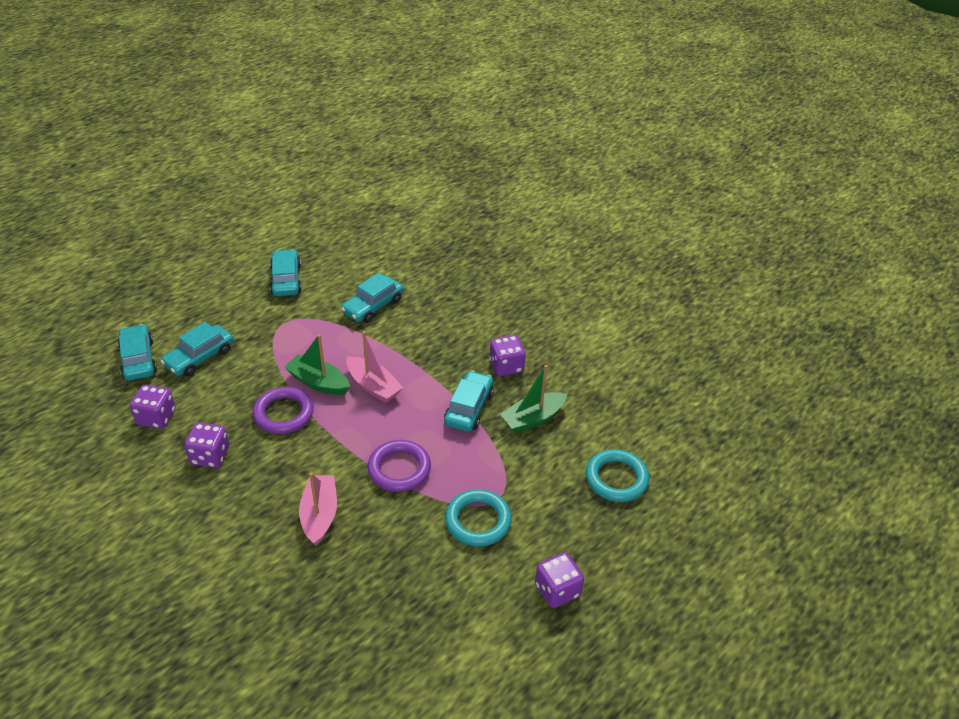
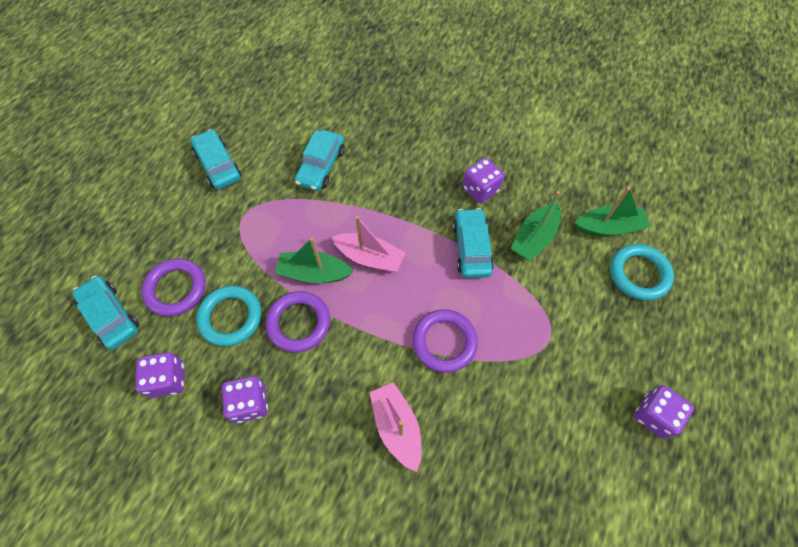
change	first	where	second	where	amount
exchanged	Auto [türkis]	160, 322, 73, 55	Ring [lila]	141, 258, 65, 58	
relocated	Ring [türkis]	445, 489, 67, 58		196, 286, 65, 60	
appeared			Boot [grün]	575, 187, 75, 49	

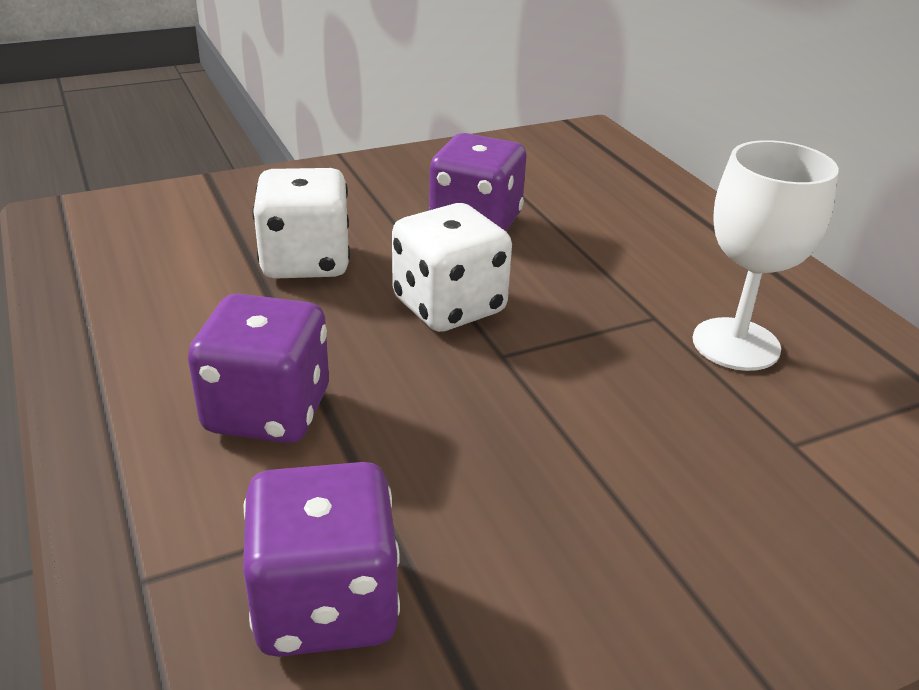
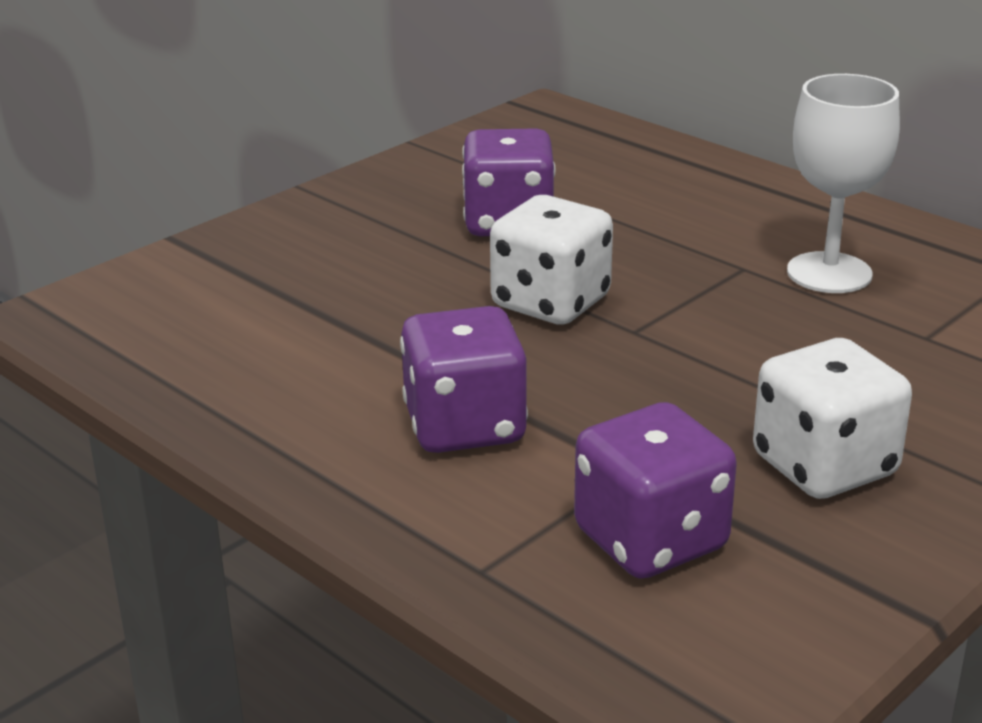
change	first	where	second	where	amount
relocated	Spielwürfel [weiß]	252, 168, 98, 111		753, 338, 159, 161	

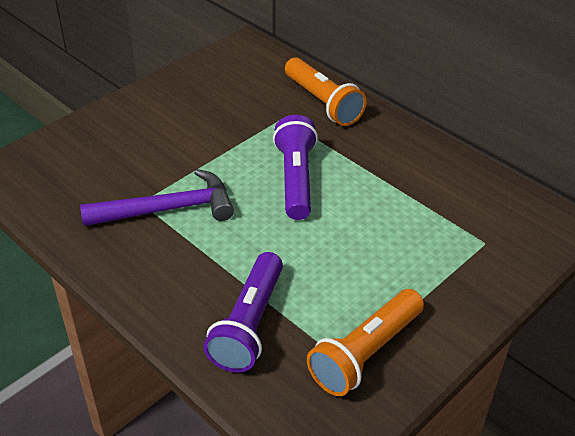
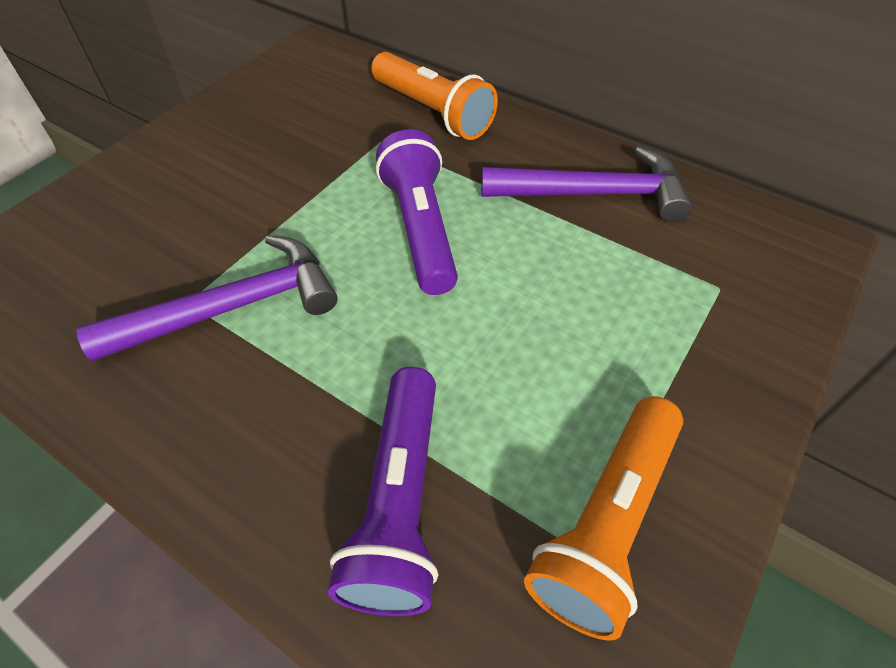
change	first	where	second	where	amount
appeared			Hammer [lila]	481, 146, 211, 76	

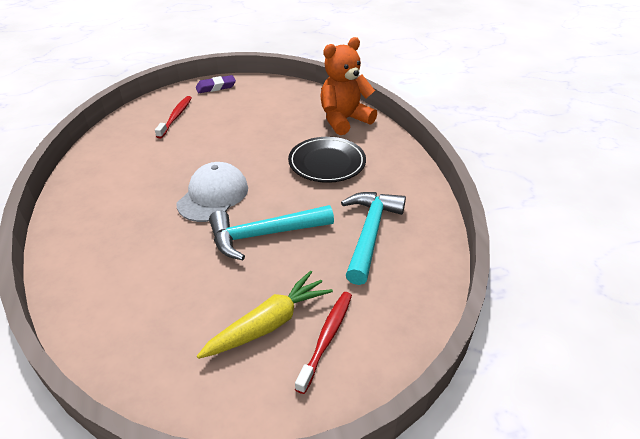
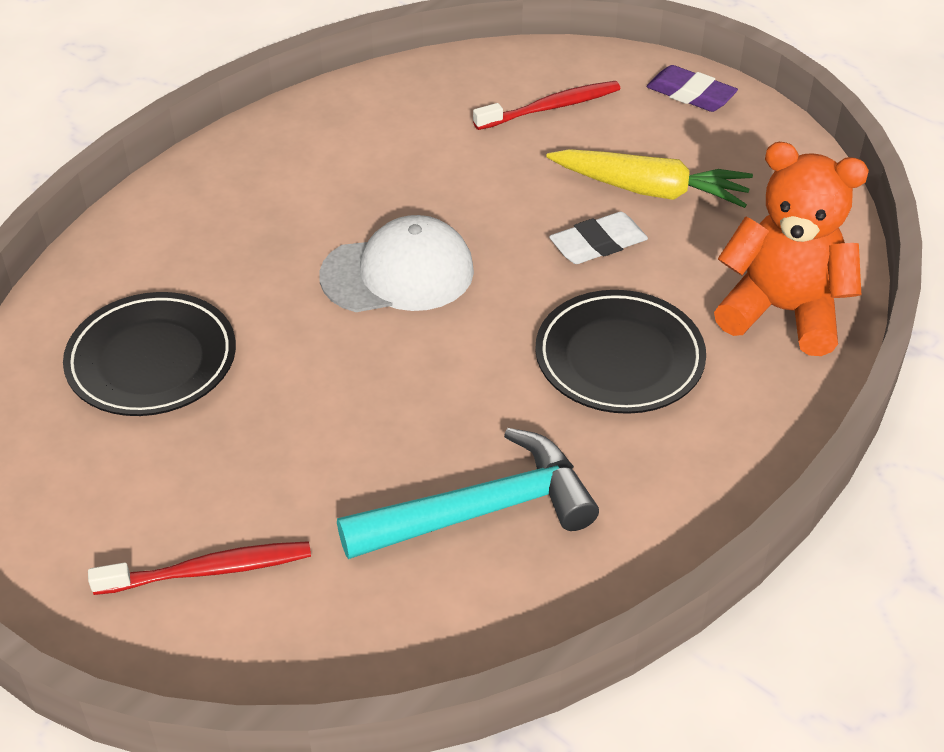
change	first	where	second	where	amount
appeared			Teller [schwarz]	63, 292, 173, 124	
relocated	Karotte [gelb]	197, 271, 136, 88		546, 149, 207, 59	
appeared			Radiergummi [weiß]	549, 212, 99, 52	
missing	Hammer [türkis]	209, 205, 125, 55			

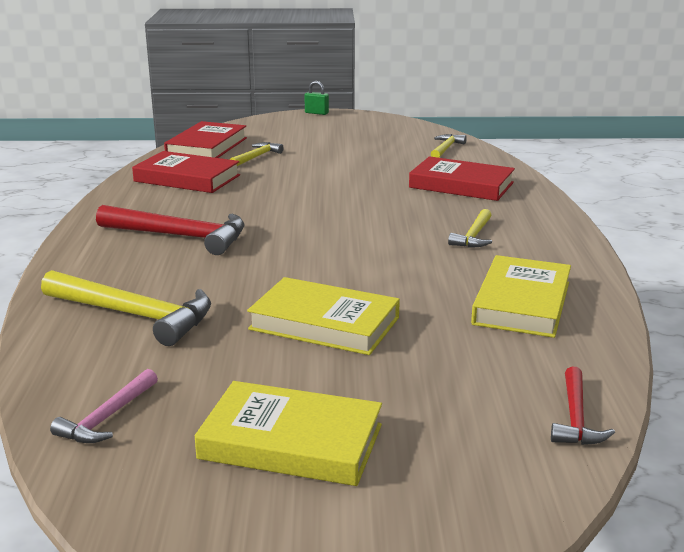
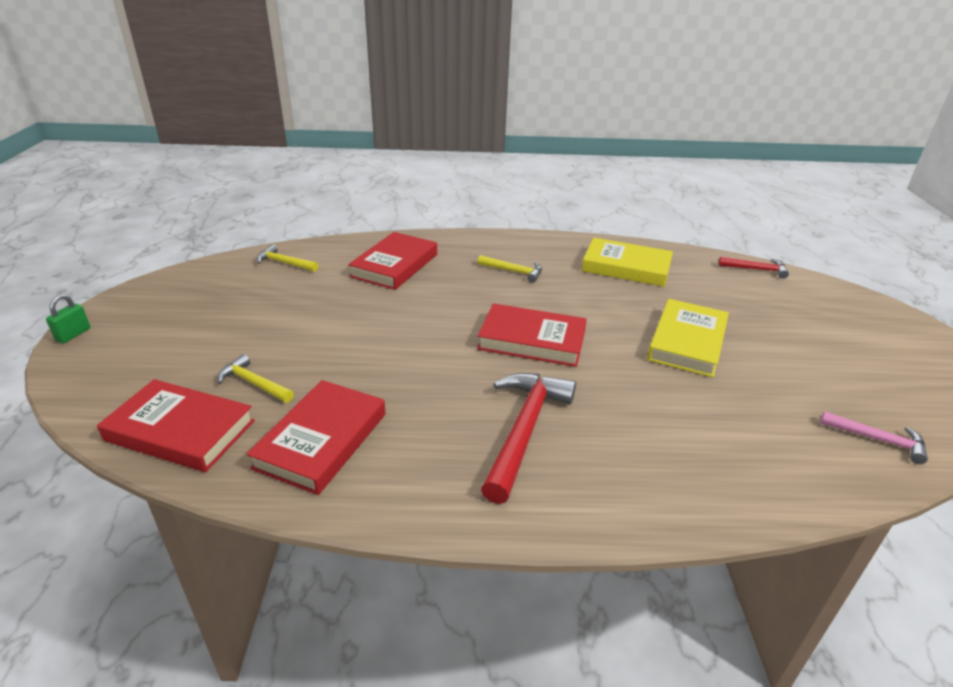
change	first	where	second	where	amount
appeared			Buch [rot]	477, 303, 110, 64	
missing	Hammer [gelb]	41, 270, 170, 76			
missing	Buch [gelb]	194, 381, 188, 105			

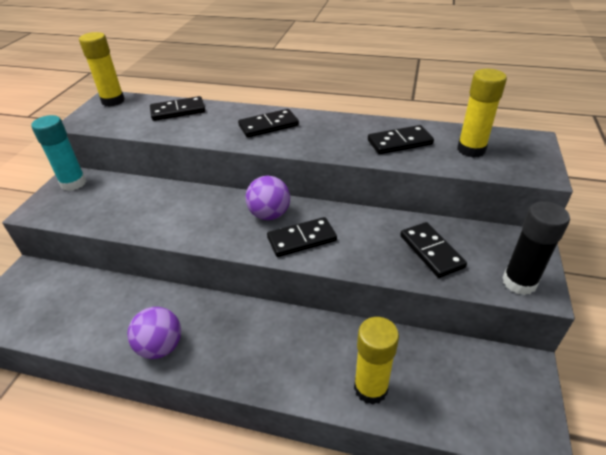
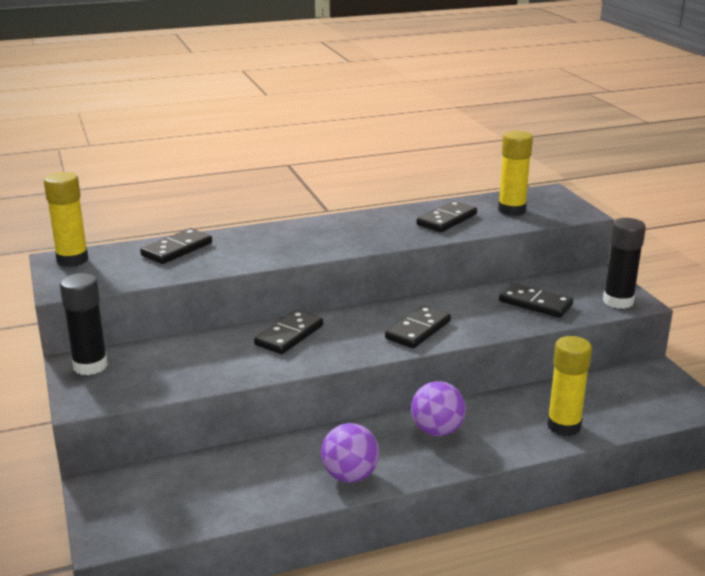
change	first	where	second	where	amount
colour	Klebestift [türkis]	31, 115, 55, 76	Klebestift [schwarz]	60, 273, 48, 102	
relocated	Dominostein [schwarz]	238, 109, 61, 29		254, 310, 69, 44	
relocated	Ball [lila]	246, 176, 44, 44		411, 381, 55, 55	

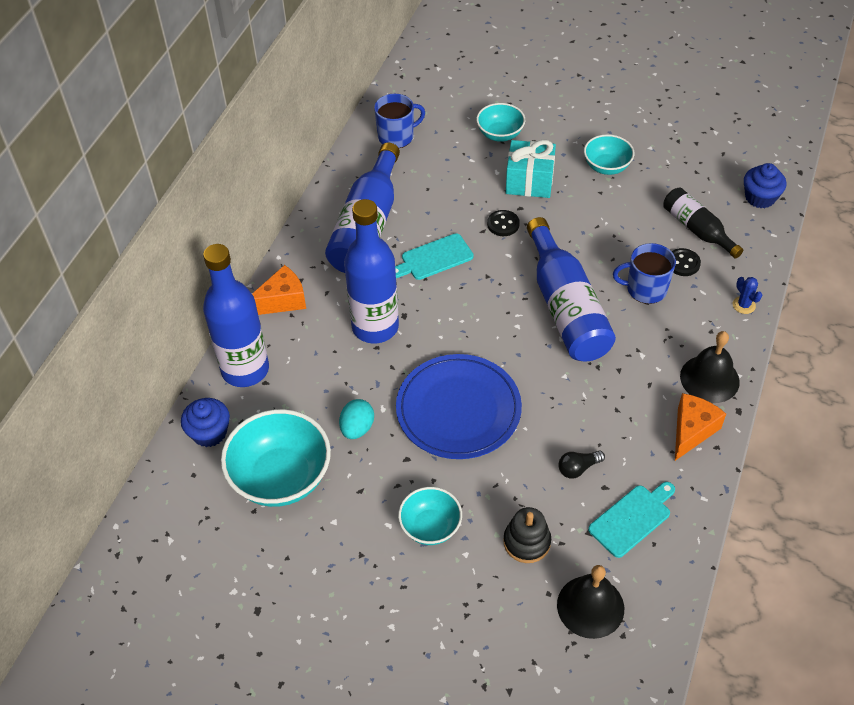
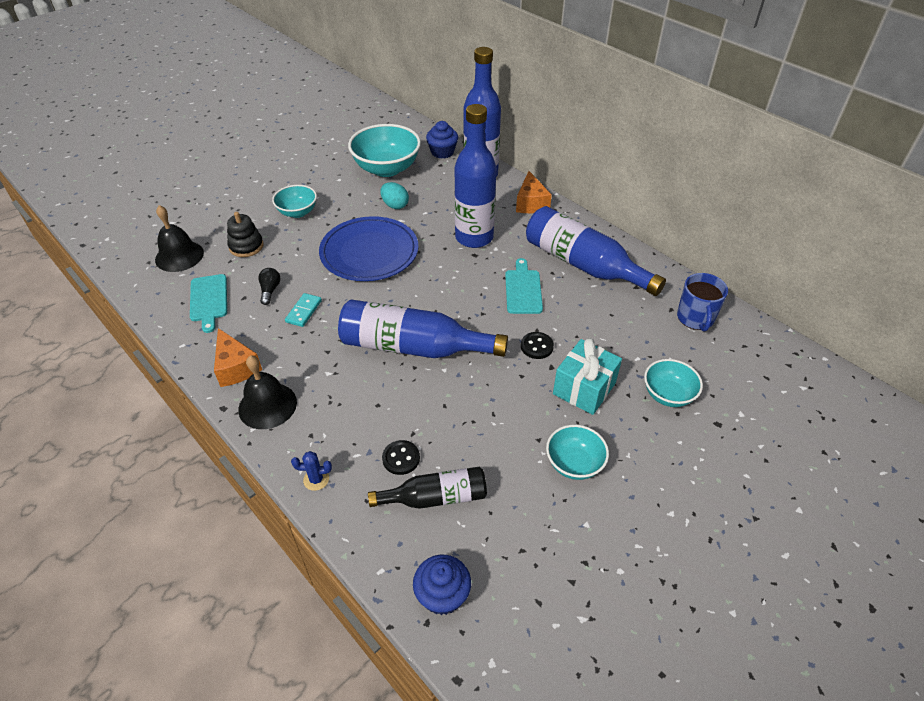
change	first	where	second	where	amount
appeared			Dominostein [türkis]	285, 293, 37, 34	
missing	Tasse [blau]	613, 243, 63, 61			

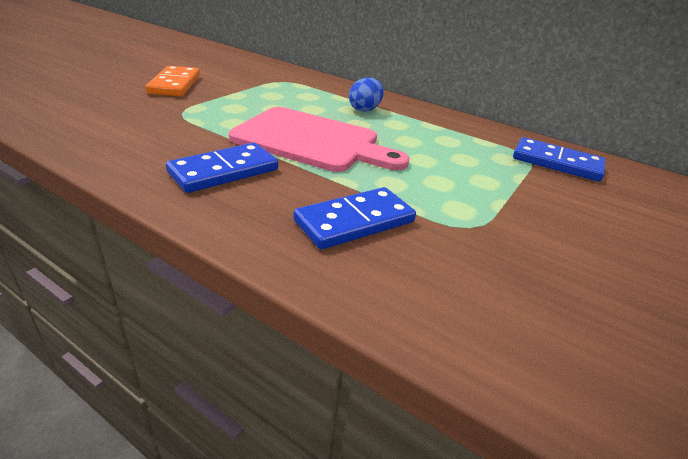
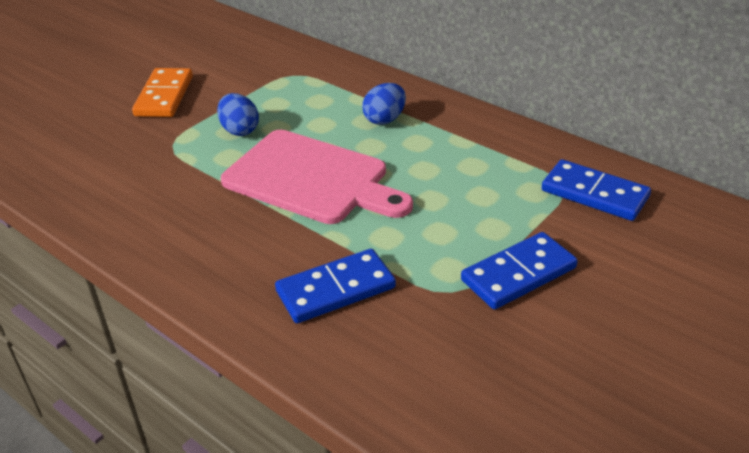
change	first	where	second	where	amount
appeared			Ei [blau]	217, 93, 42, 43	
relocated	Dominostein [blau]	166, 143, 112, 50		461, 232, 117, 77	

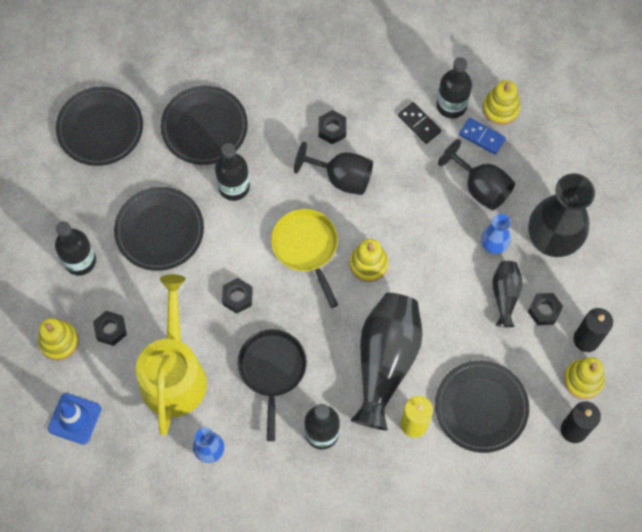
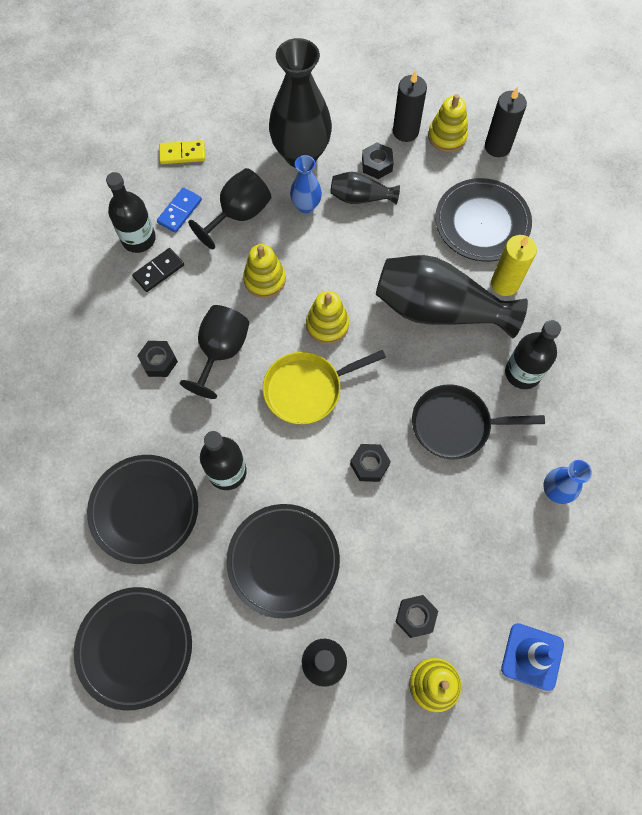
change	first	where	second	where	amount
appeared			Dominostein [gelb]	159, 140, 46, 24	
relocated	Stapelspielzeug [gelb]	483, 80, 37, 45		243, 244, 43, 54	
missing	Gießkanne [gelb]	136, 274, 71, 161			

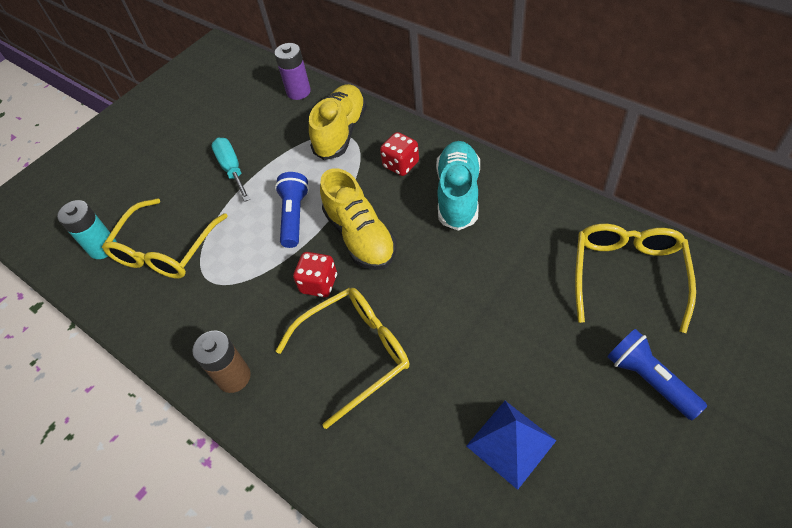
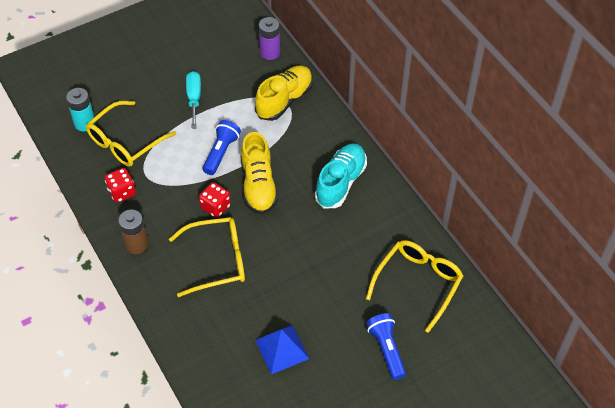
change	first	where	second	where	amount
relocated	Spielwürfel [rot]	380, 132, 39, 44		105, 168, 31, 34	

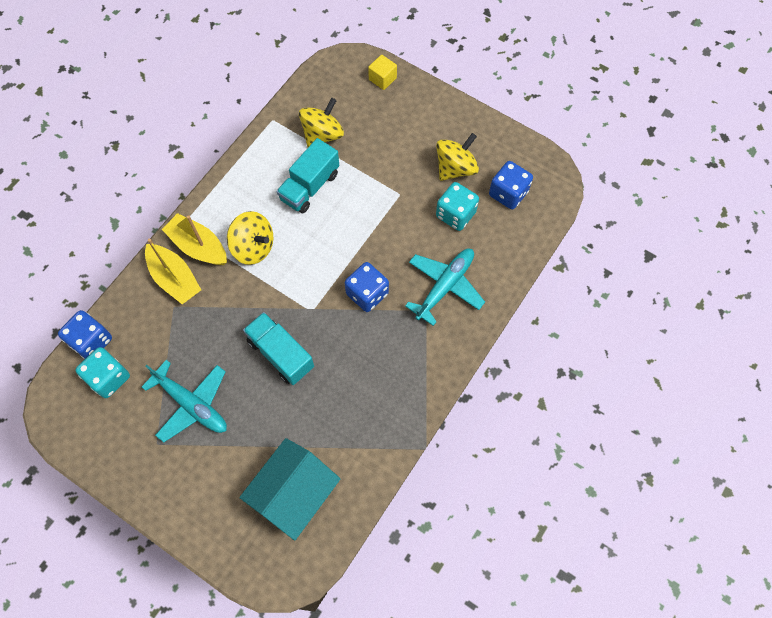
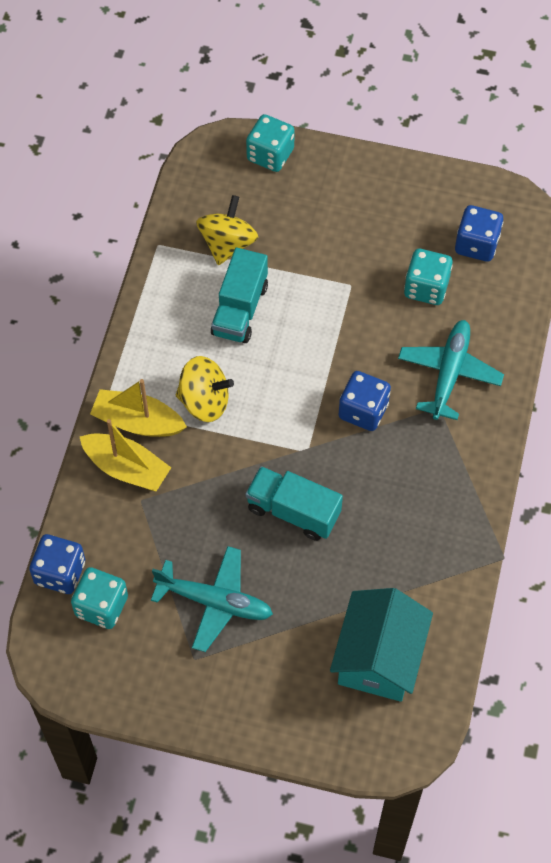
change	first	where	second	where	amount
exchanged	Kubus [gelb]	368, 55, 29, 35	Spielwürfel [türkis]	246, 114, 49, 58	
missing	Kreisel [gelb]	436, 133, 43, 48			

